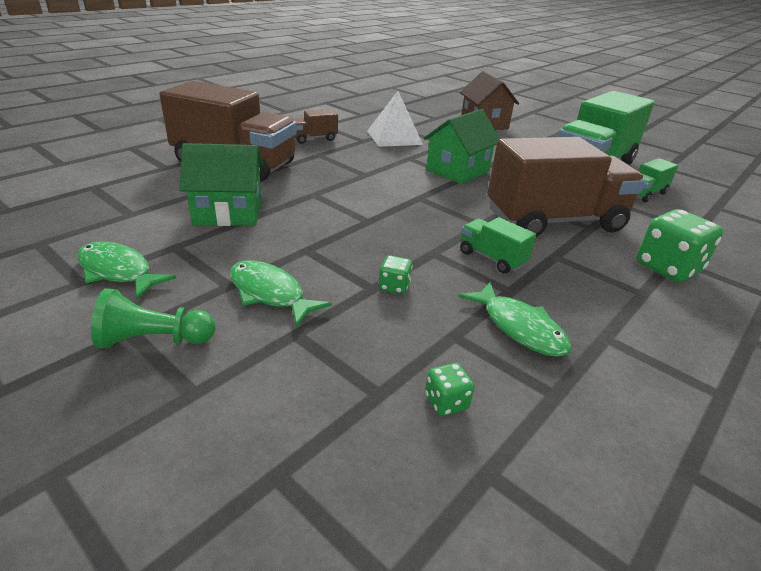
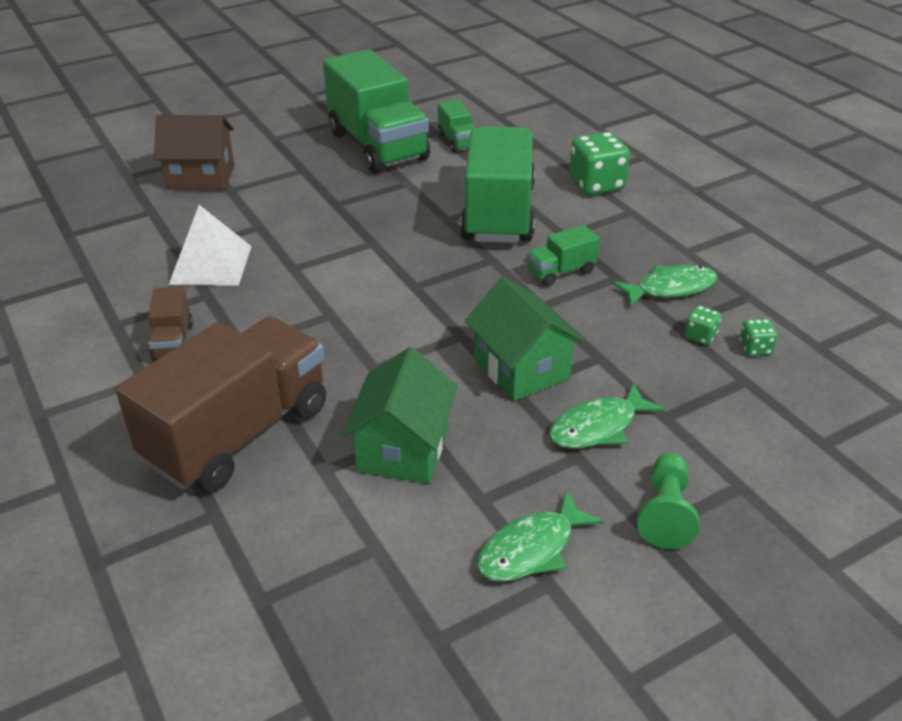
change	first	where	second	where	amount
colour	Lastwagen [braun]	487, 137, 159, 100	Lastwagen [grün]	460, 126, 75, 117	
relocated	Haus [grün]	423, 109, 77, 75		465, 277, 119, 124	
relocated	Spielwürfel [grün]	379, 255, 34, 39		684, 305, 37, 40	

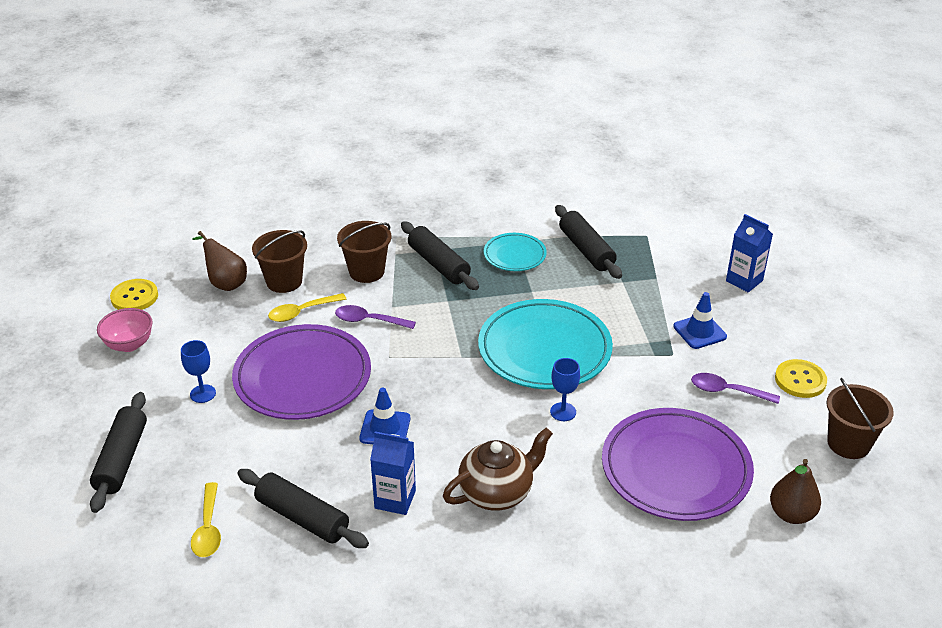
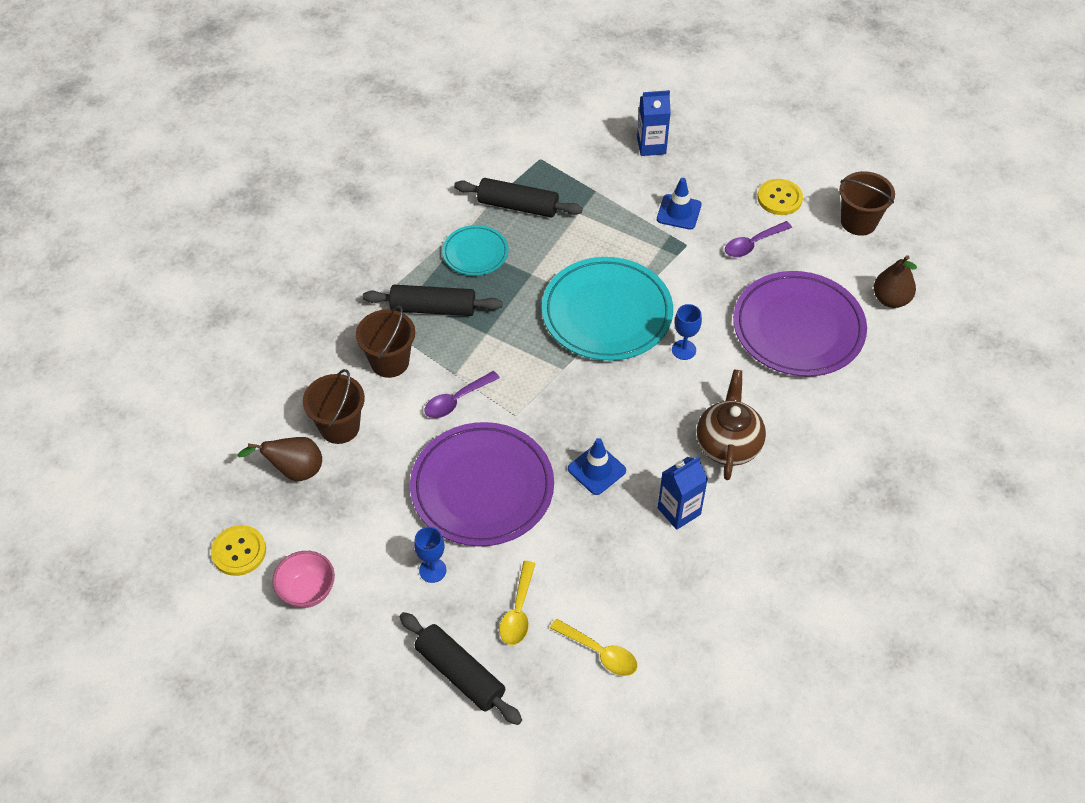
change	first	where	second	where	amount
relocated	Löffel [gelb]	268, 293, 78, 29		499, 561, 37, 84	
missing	Nudelholz [schwarz]	237, 469, 132, 79			

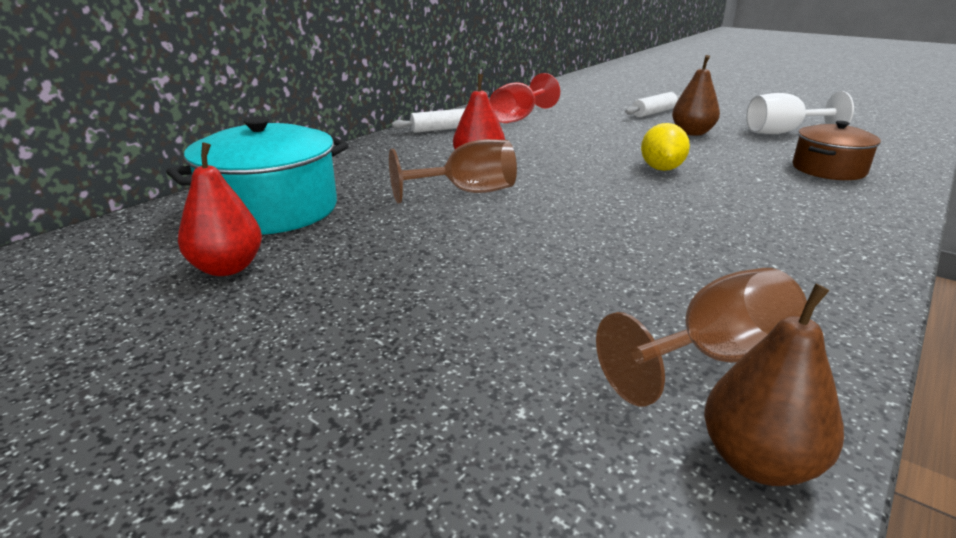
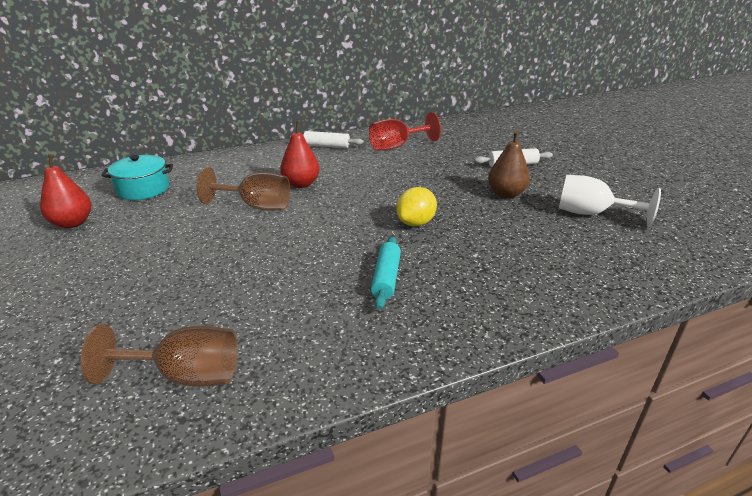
change	first	where	second	where	amount
size	Kochtopf [türkis]	166, 116, 183, 119		101, 155, 72, 45	x0.62
appeared			Nudelholz [türkis]	371, 237, 30, 72	
missing	Birne [braun]	704, 284, 140, 202			
missing	Kochtopf [braun]	793, 121, 88, 59			

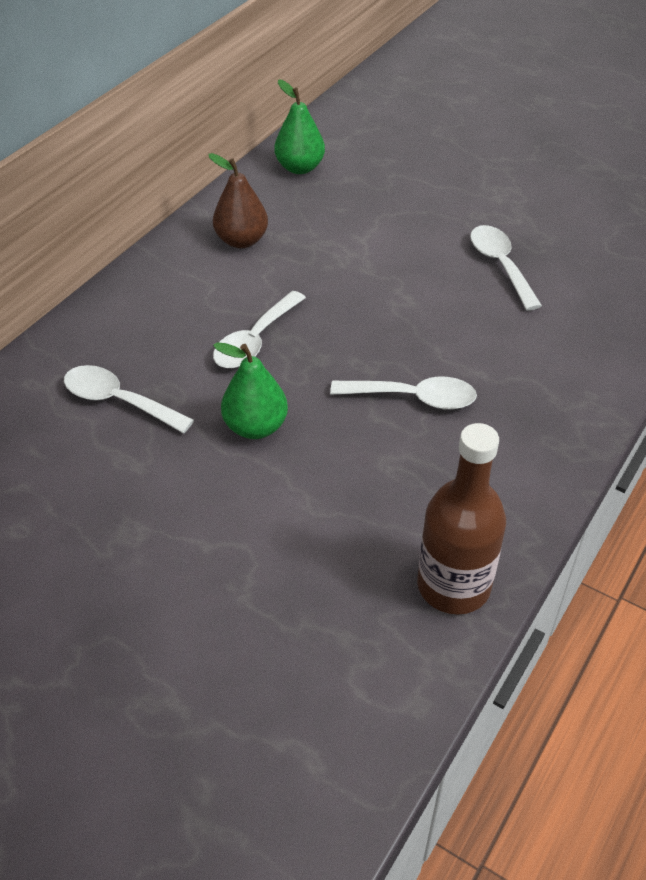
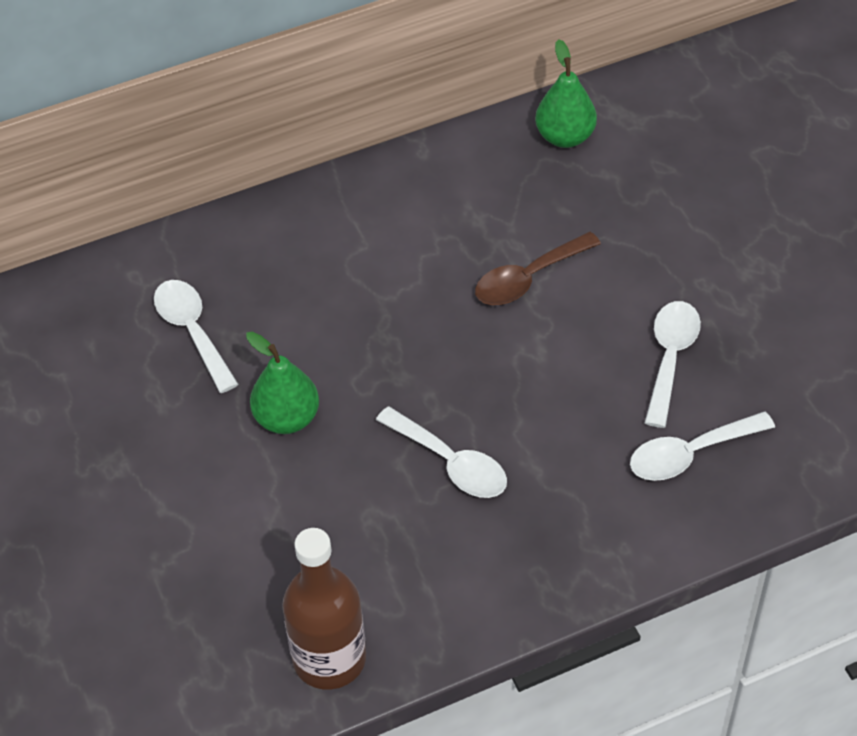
change	first	where	second	where	amount
appeared			Löffel [braun]	475, 232, 126, 73	
relocated	Löffel [weiß]	213, 291, 93, 77		630, 411, 145, 70	
missing	Birne [braun]	208, 153, 60, 95			

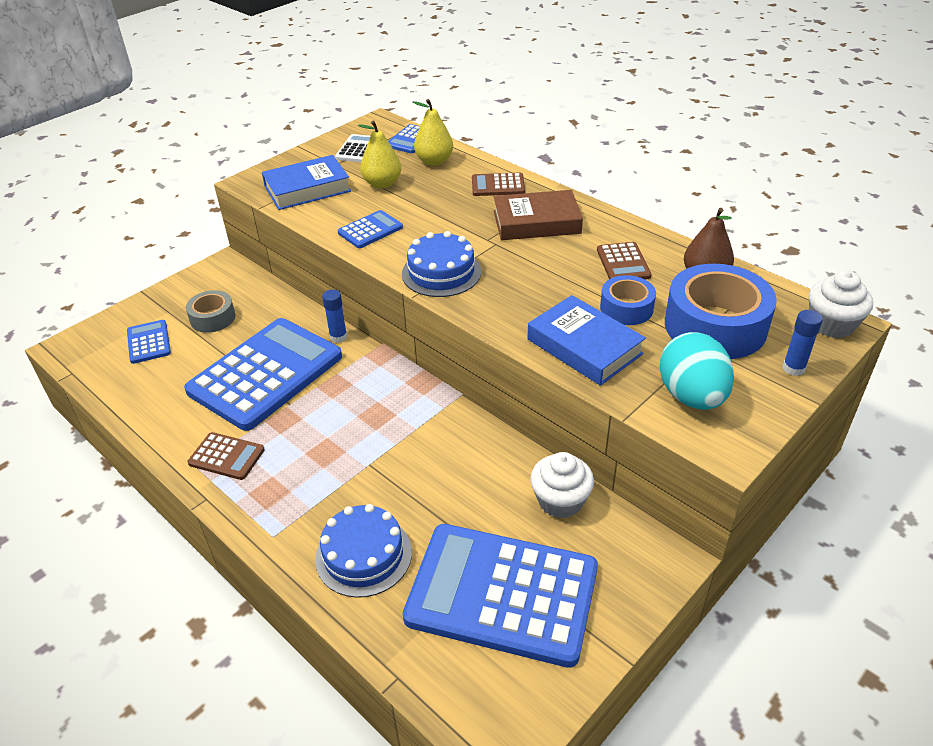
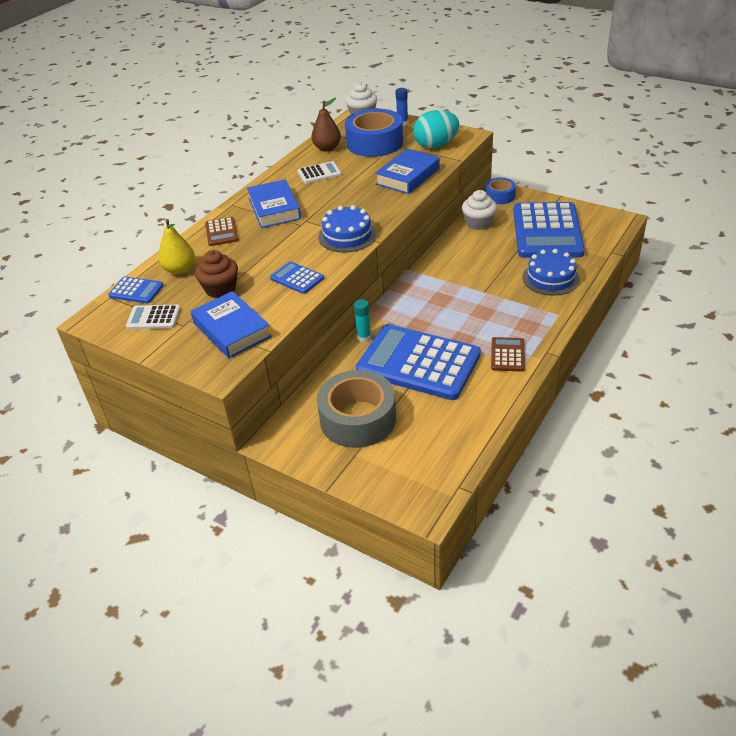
change	first	where	second	where	amount
exchanged	Birne [gelb]	358, 120, 43, 69	Muffin [braun]	195, 250, 43, 48	
colour	Buch [braun]	494, 190, 89, 50	Buch [blau]	247, 179, 54, 49	
colour	Taschenrechner [braun]	597, 242, 55, 37	Taschenrechner [weiß]	298, 161, 43, 23	
size	Klebeband [grau]	186, 290, 50, 43		317, 370, 79, 78	x1.84
colour	Klebestift [blau]	322, 289, 25, 54	Klebestift [türkis]	354, 299, 17, 43	
relocated	Klebeband [blau]	600, 275, 56, 50		485, 178, 31, 26	
missing	Taschenrechner [blau]	127, 320, 44, 44			

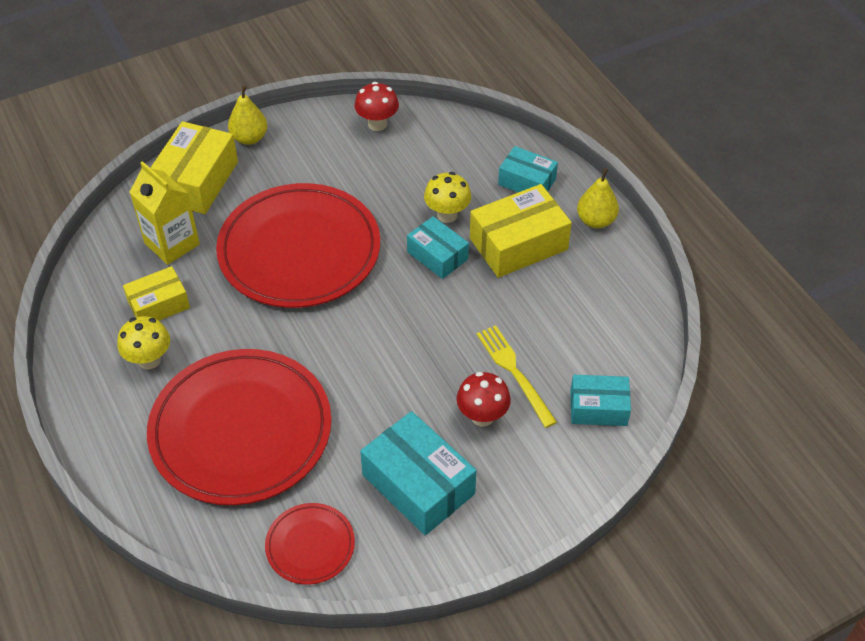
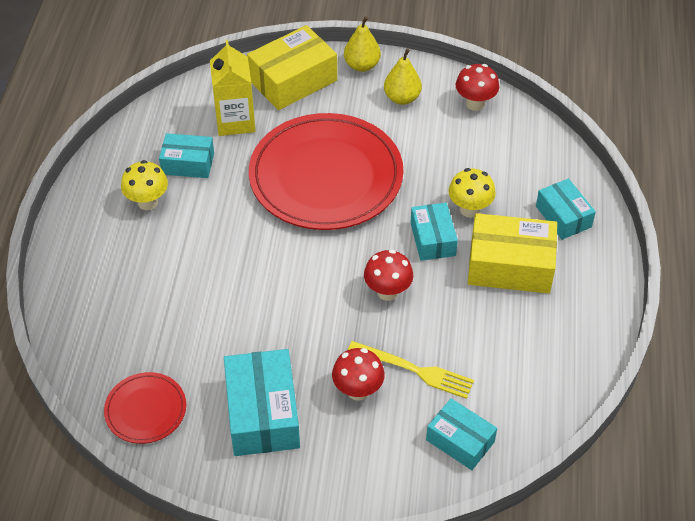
change	first	where	second	where	amount
colour	Schachtel [gelb]	123, 266, 67, 55	Schachtel [türkis]	159, 133, 55, 45	
spun	Gabel [gelb]	477, 325, 80, 103		348, 341, 126, 58	105 degrees clockwise
appeared			Pilz [rot]	364, 249, 49, 52	
relocated	Birne [gelb]	577, 168, 42, 60		384, 49, 38, 56	
missing	Teller [rot]	147, 349, 185, 156			

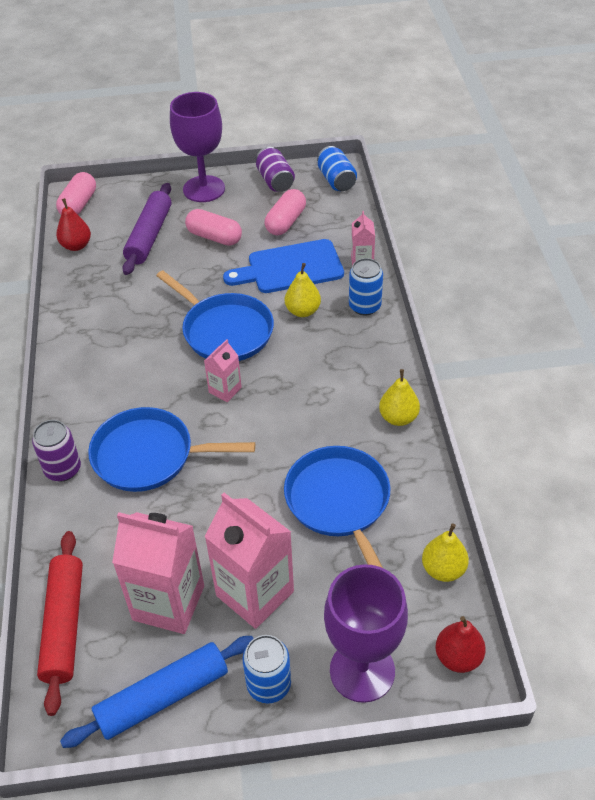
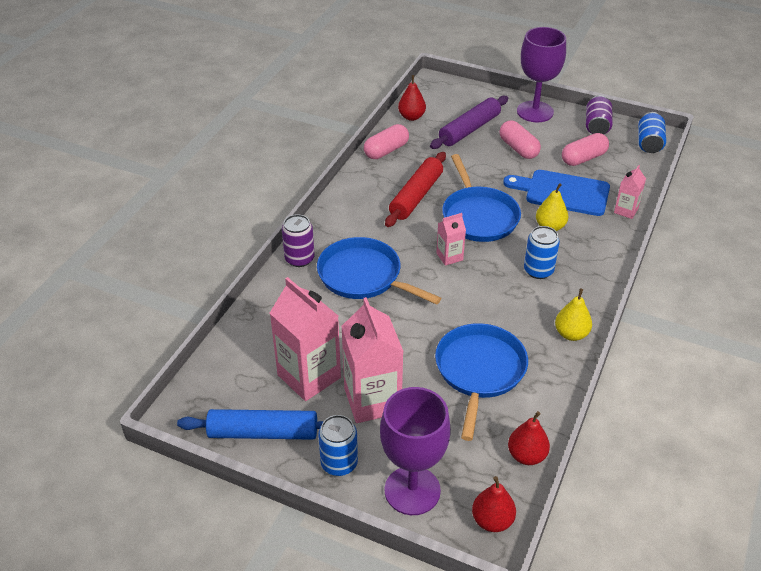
change	first	where	second	where	amount
relocated	Kapsel [rosa]	56, 172, 40, 43		364, 124, 45, 35	
relocated	Nudelholz [rot]	37, 531, 46, 185		385, 152, 61, 75	
colour	Birne [gelb]	422, 523, 47, 59	Birne [rot]	508, 411, 42, 54	
relocated	Dose [blau]	349, 258, 34, 58		524, 226, 36, 53	

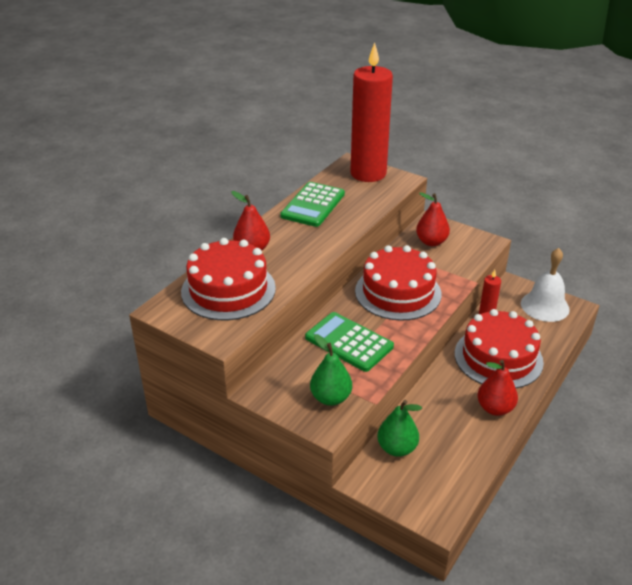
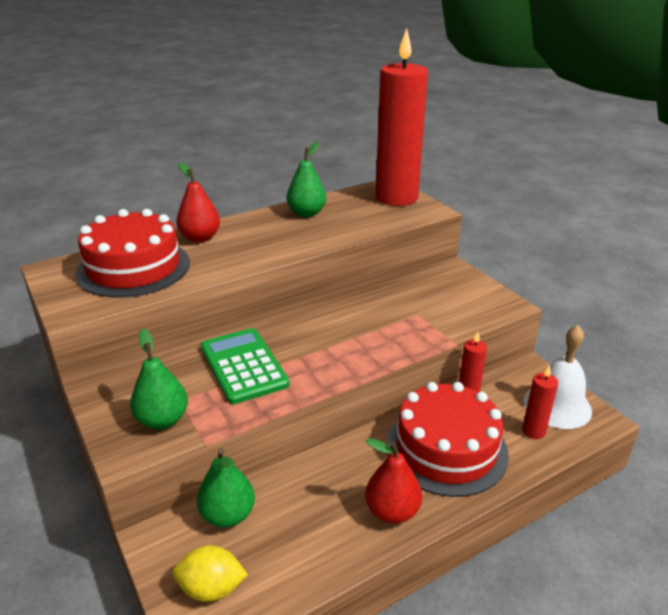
change	first	where	second	where	amount
appeared			Zitrone [gelb]	173, 545, 75, 57	
exchanged	Taschenrechner [grün]	280, 182, 65, 45	Birne [grün]	286, 142, 40, 75	
appeared			Kerze [rot]	522, 365, 36, 74	
missing	Kuchen [rot]	355, 245, 86, 76			
missing	Birne [rot]	416, 192, 34, 54			

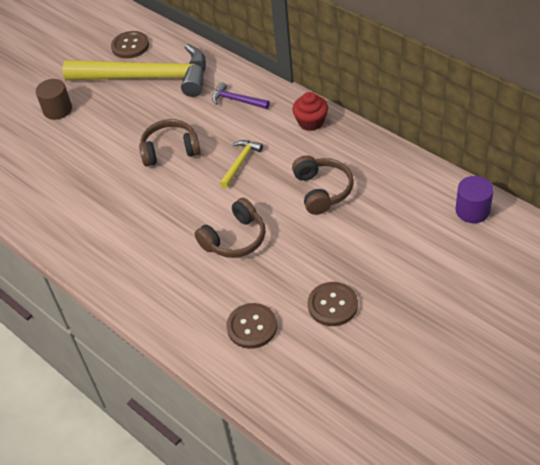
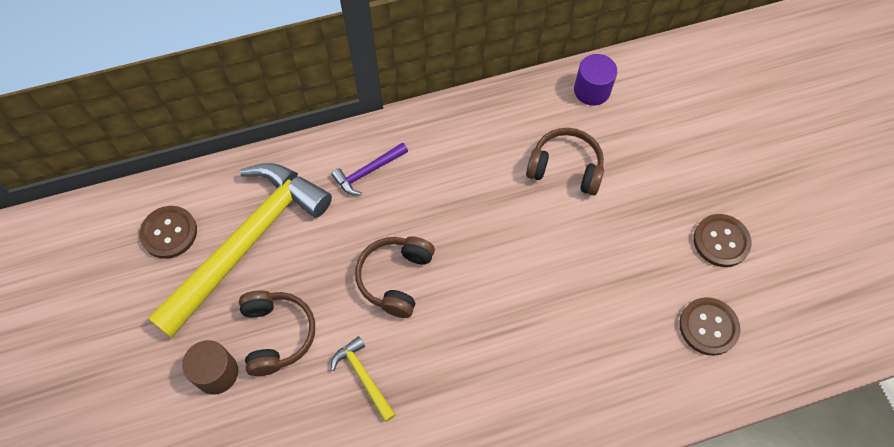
change	first	where	second	where	amount
relocated	Kopfhörer [braun]	195, 198, 71, 60		239, 290, 76, 86	
relocated	Hammer [gelb]	220, 140, 43, 48		331, 336, 65, 86	
relocated	Vollzylinder [lila]	455, 176, 39, 47		574, 54, 43, 52	
missing	Muffin [rot]	292, 92, 36, 39			

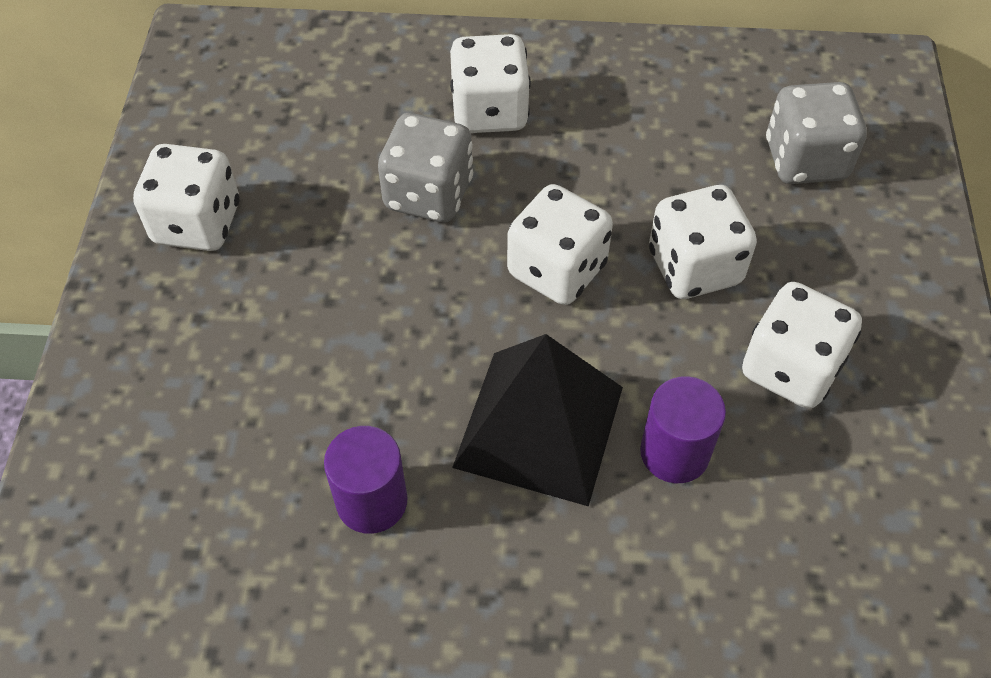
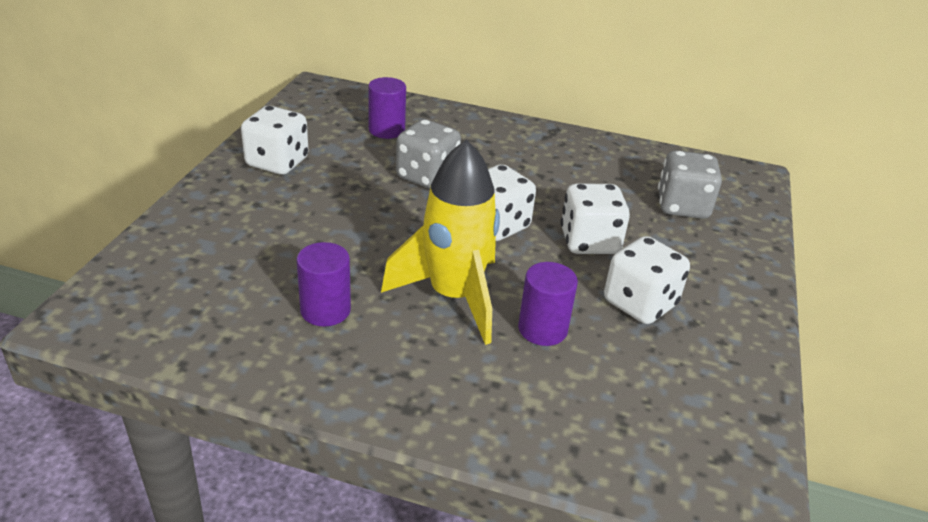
change	first	where	second	where	amount
appeared			Vollzylinder [lila]	368, 77, 38, 62	
exchanged	Pyramide [schwarz]	452, 334, 171, 173	Rakete [gelb]	381, 140, 119, 205	
missing	Spielwürfel [weiß]	450, 34, 81, 99			

